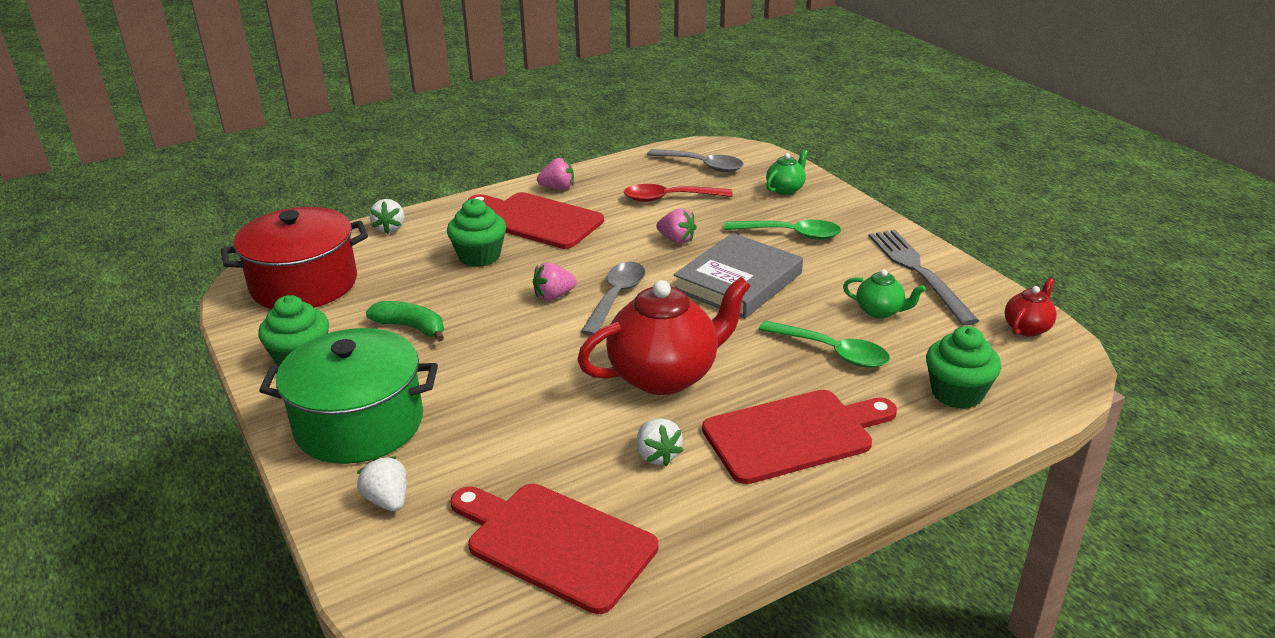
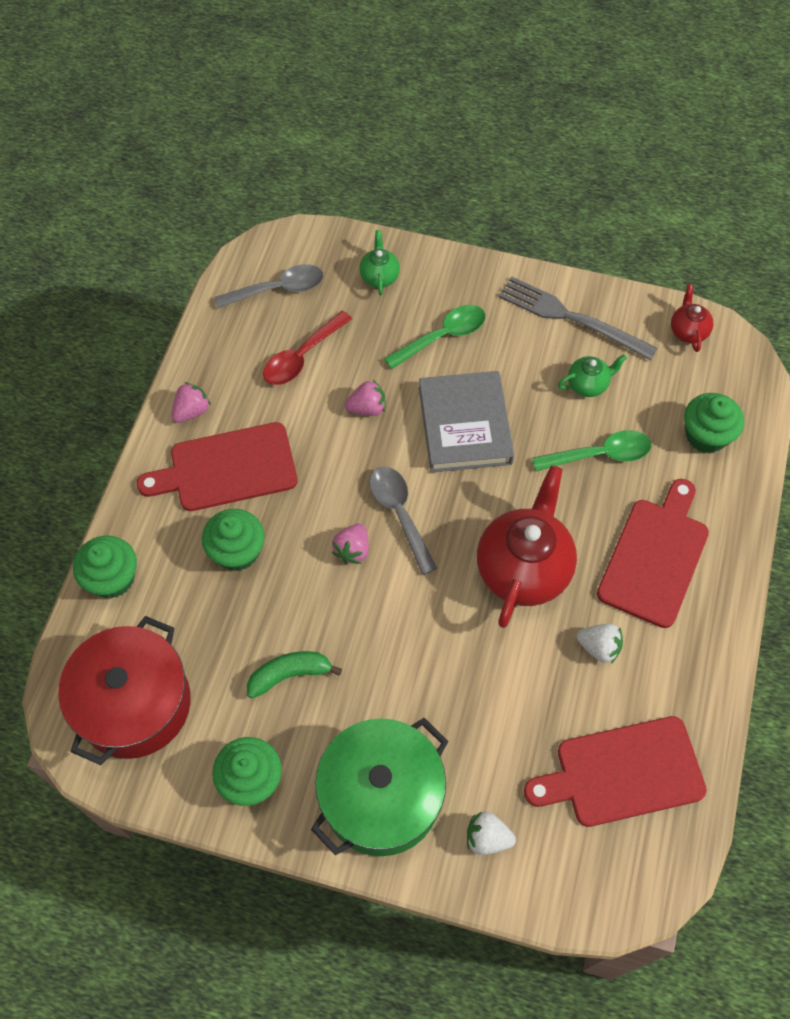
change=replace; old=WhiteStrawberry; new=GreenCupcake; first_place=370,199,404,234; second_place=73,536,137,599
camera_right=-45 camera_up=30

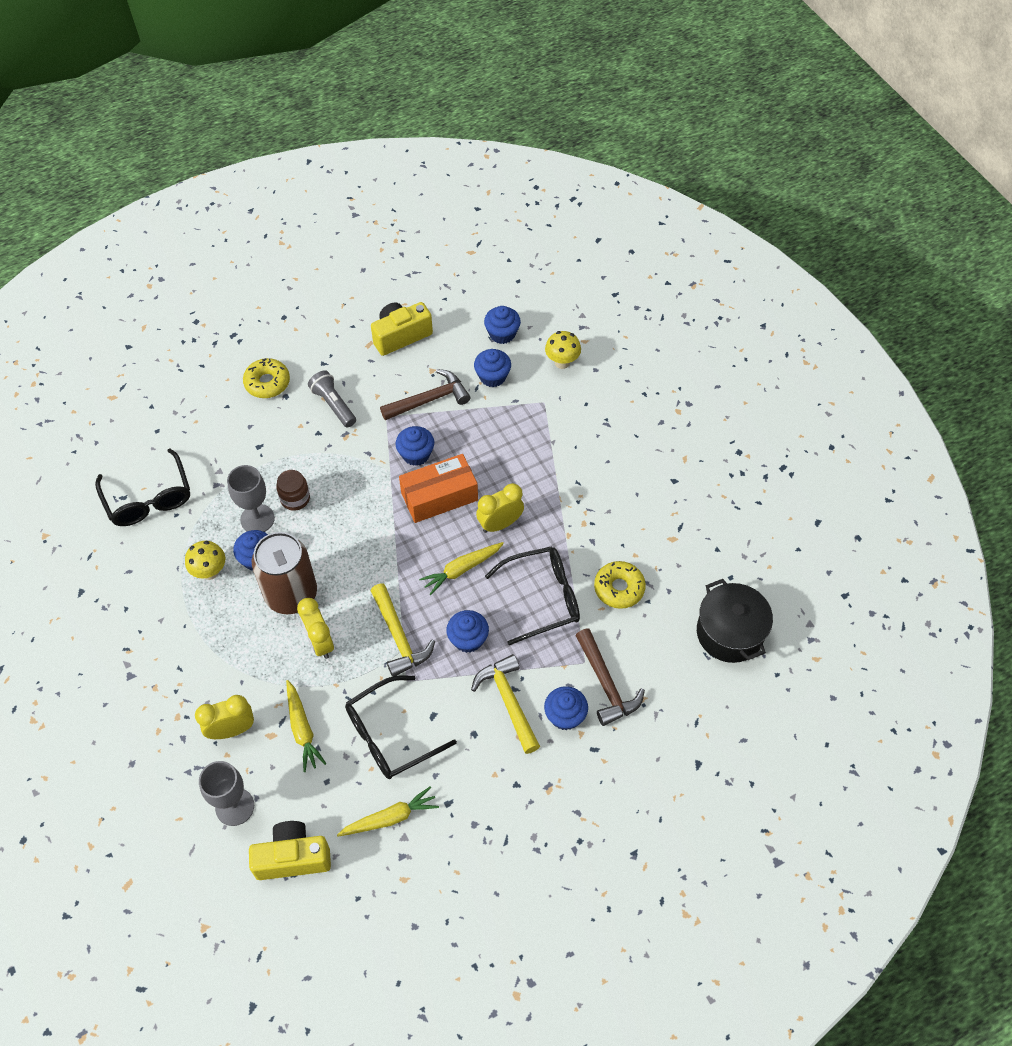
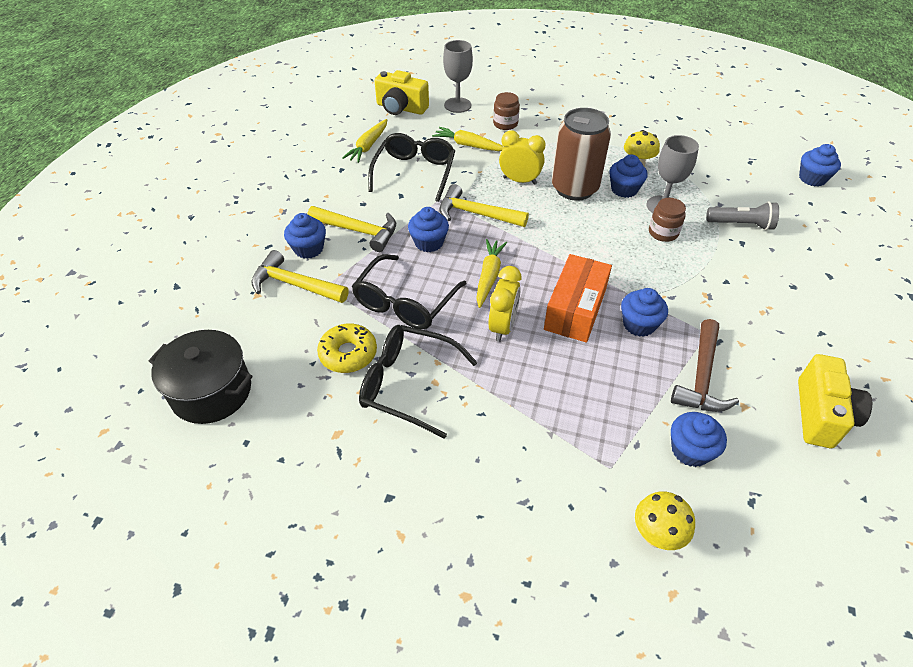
change=move; old=BlueCupcake; first_place=484,306,521,344; second_place=799,144,841,187
change=delete; old=YellowDonut; first_place=243,358,290,398
change=move; old=GreyFlashlight; first_place=308,370,356,427; second_place=706,201,779,230
change=move; old=BlackGlasses; first_place=95,448,190,526; second_place=359,325,478,439
change=recolor; old=BrownHammer; new=YellowHammer; first_place=575,628,645,726; second_place=251,250,349,303
change=replace; old=YellowClock; new=BrownJar; first_place=195,695,254,739; second_place=493,92,520,130
change=rotate; old=YellowCamera; first_place=249,821,331,880; second_place=375,70,429,115; degrees=75
camera_right=135 camera_up=-10

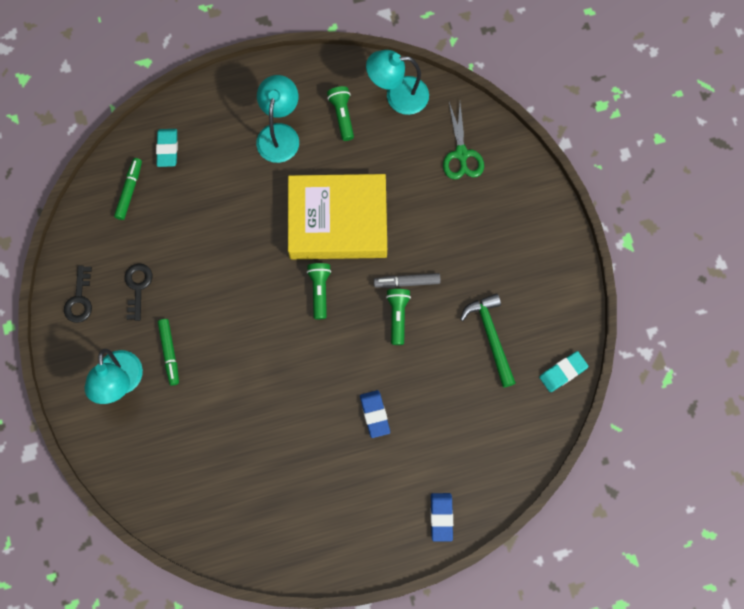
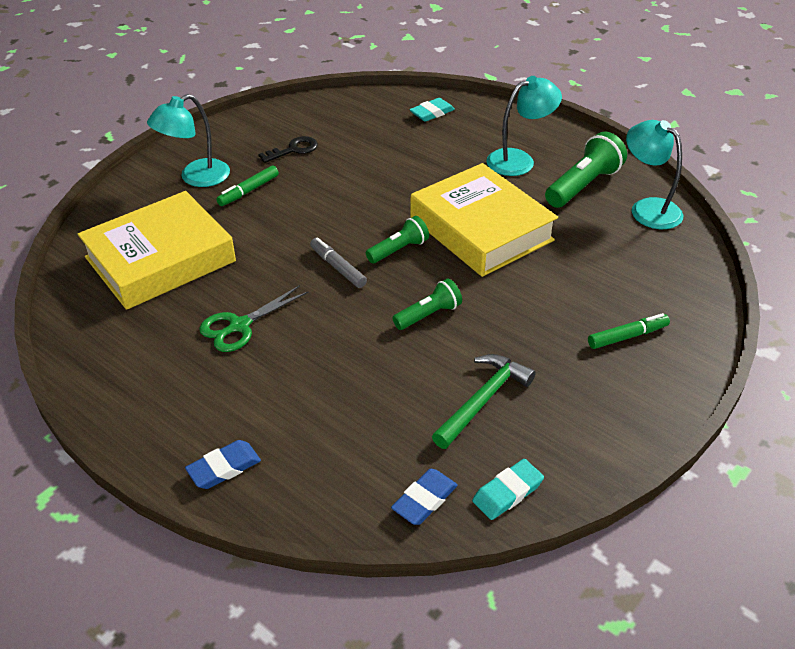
change=resize; old=GreenFlashlight; first_place=327,86,354,141; second_place=545,131,627,208; factor=1.63
change=move; old=GreenScissors; first_place=443,102,484,180; second_place=199,285,309,352
change=move; old=GreenMarker; first_place=114,158,142,220; second_place=588,313,670,349
change=delete; old=BlackKey; first_place=64,265,92,323
change=move; old=GreyMarker; first_place=374,273,441,288; second_place=310,238,367,288
change=rotate; old=TurquoiseEraser; first_place=539,351,589,392; second_place=472,459,544,520; degrees=-60
change=move; old=BlueEraser; first_place=360,390,390,438; second_place=391,469,458,525
change=insert; new=YellowBook; second_place=78,191,236,310
camera_right=55 camera_up=-30

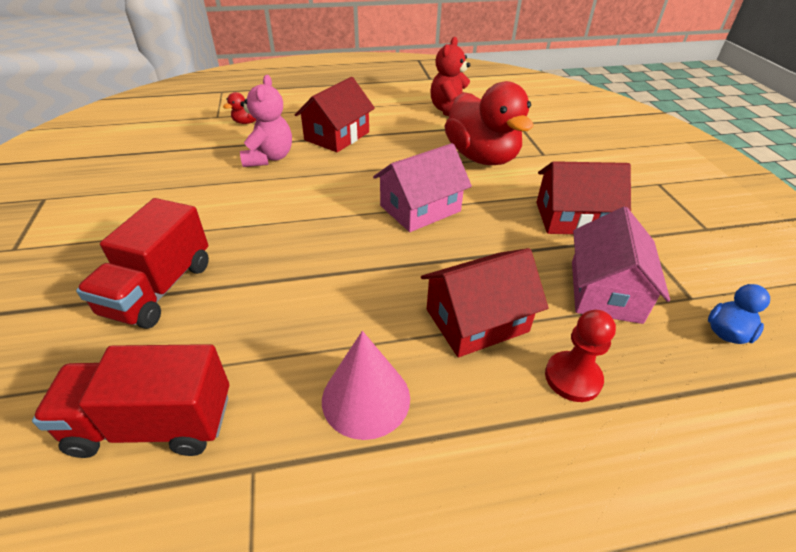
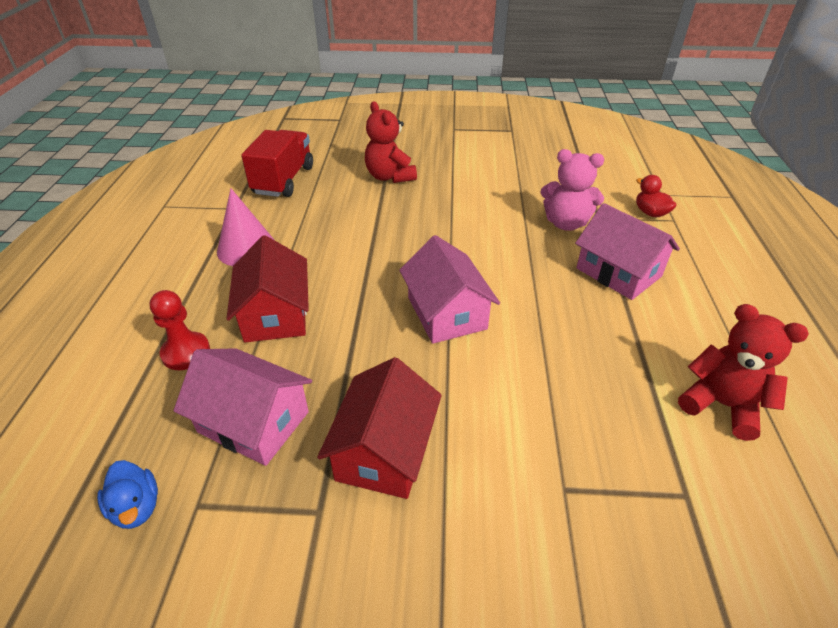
change=recolor; old=RedHouse; new=PinkHouse; first_place=295,77,375,152; second_place=575,203,680,300
change=delete; old=RedDuck; first_place=444,81,533,165
change=replace; old=RedTruck; new=RedTeddyBear; first_place=76,198,209,329; second_place=365,101,417,183
camera_right=105 camera_up=0

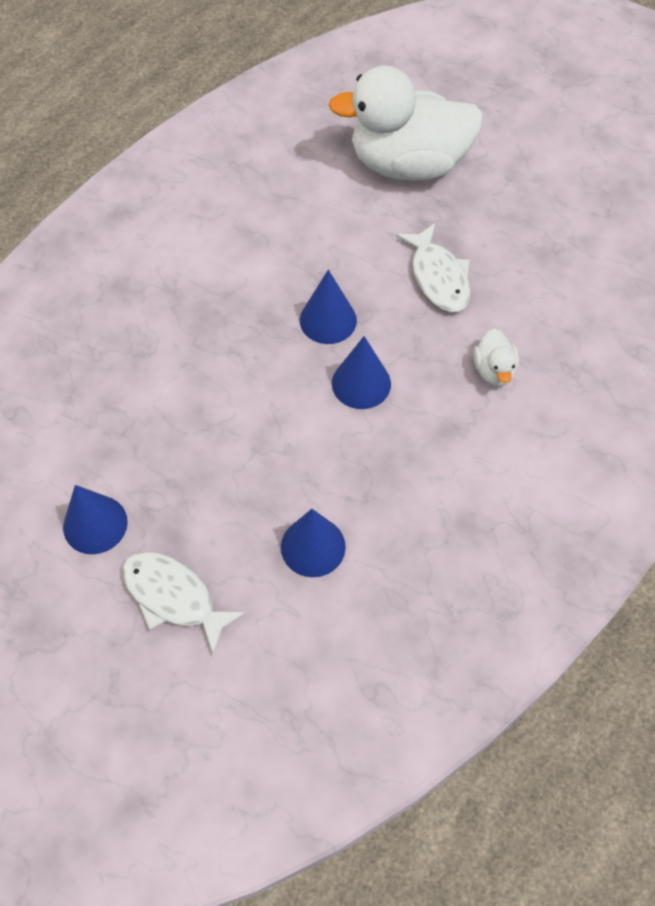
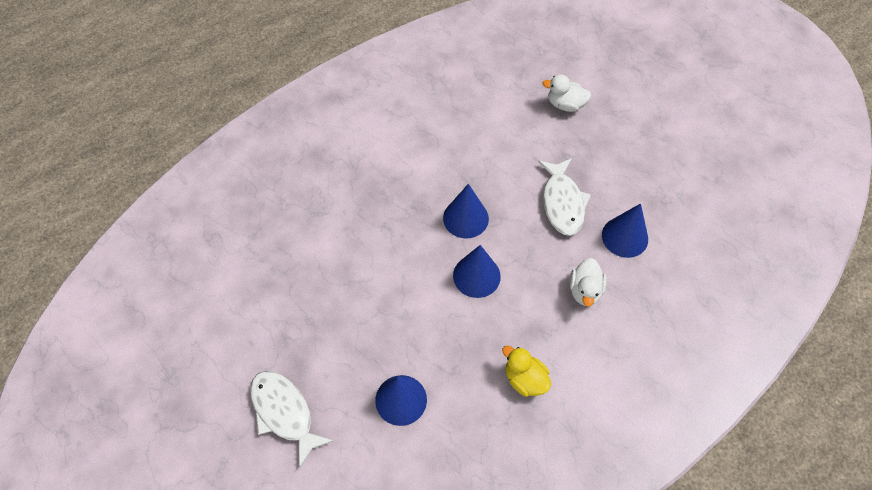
change=resize; old=WhiteDuck; first_place=328,66,484,181; second_place=543,75,591,112; factor=0.41
change=move; old=BlueCone; first_place=63,485,128,554; second_place=602,203,648,258
change=insert; new=YellowDuck; second_place=502,346,551,397
camera_right=15 camera_up=0

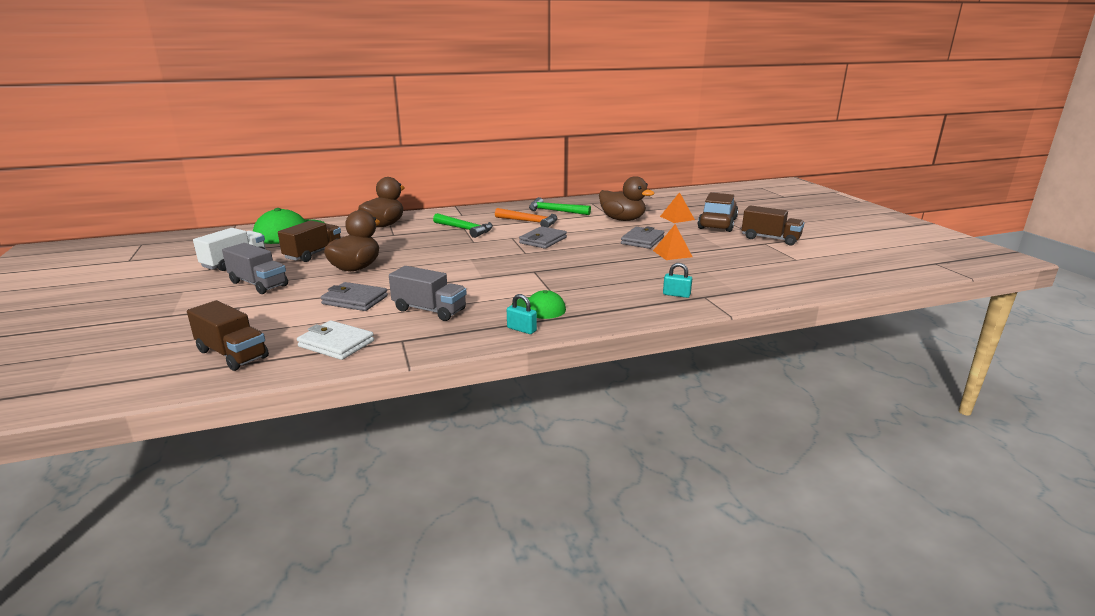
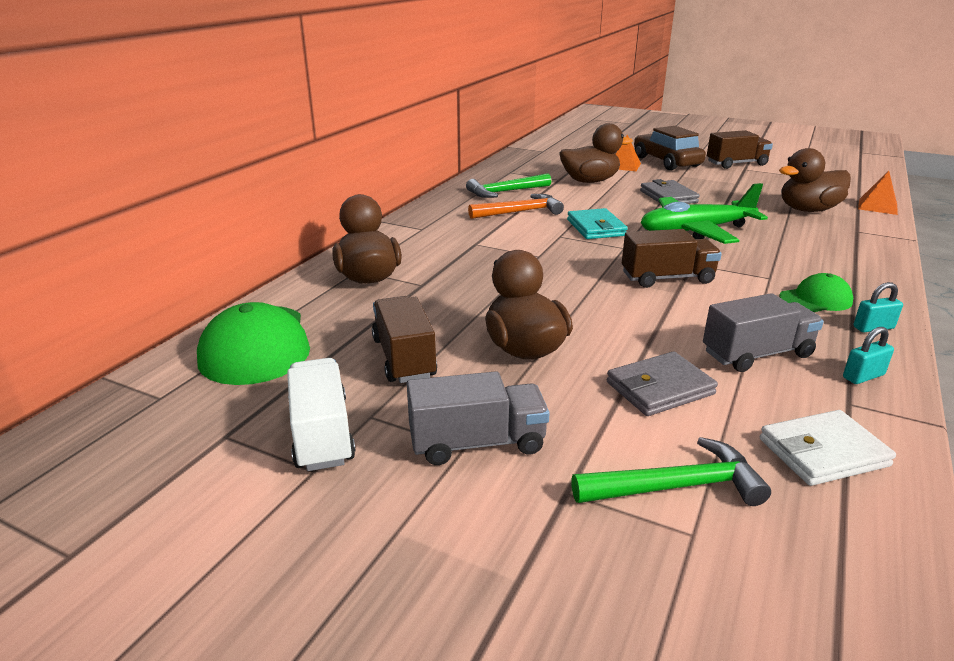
change=move; old=GreenHammer; first_place=433,213,493,238; second_place=571,437,771,506
change=move; old=OrangePyramid; first_place=653,224,693,260; second_place=858,171,898,215
change=recolor; old=GreyWallet; new=TurquoiseWallet; first_place=519,226,567,249; second_place=567,208,628,239
change=move; old=TurquoisePadlock; first_place=663,263,692,298; second_place=843,327,894,384
change=move; old=BrownTruck; first_place=187,300,269,371; second_place=622,229,722,288
change=insert; new=BrownDuck; second_place=779,148,851,212
change=insert; new=GreenPlane; second_place=640,183,768,244
camera_right=-45 camera_up=5

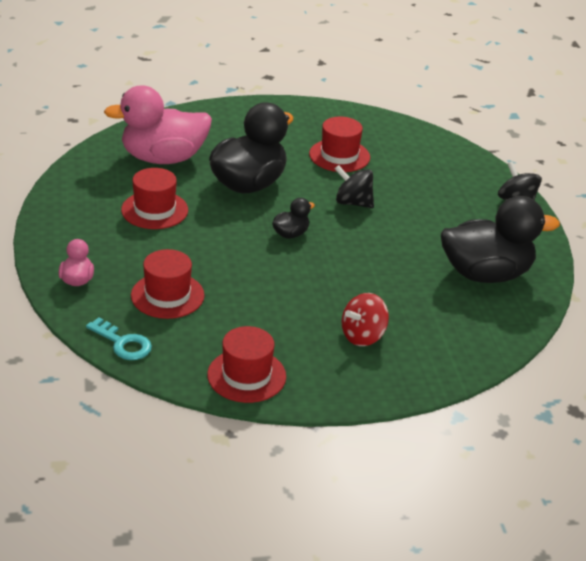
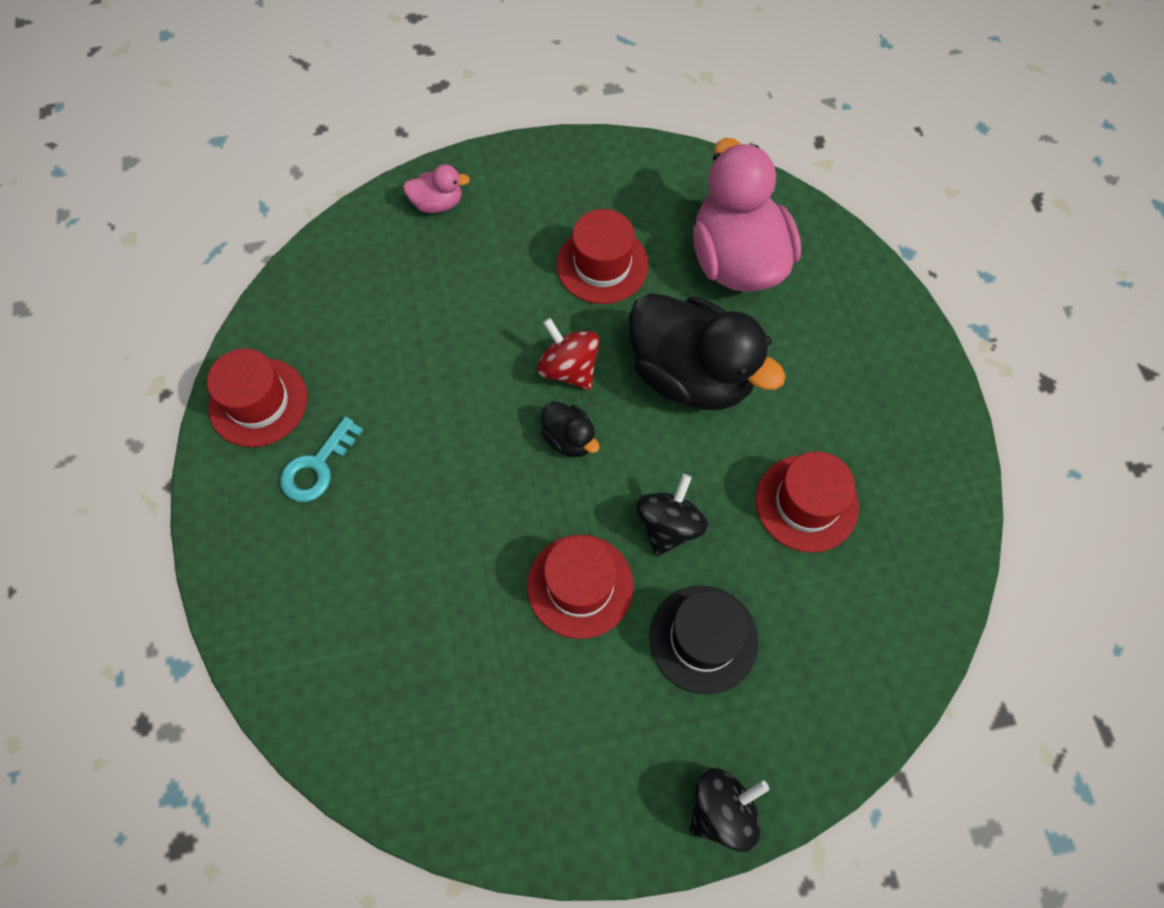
change=delete; old=BlackDuck; first_place=441,196,560,283
change=move; old=RedHat; first_place=131,249,204,319; second_place=527,535,634,639
change=move; old=RedSpinningTop; first_place=341,293,389,346; second_place=537,318,600,390
change=move; old=TurquoiseKey; first_place=86,317,152,360; second_place=280,417,363,502
change=insert; new=BlackHat; second_place=649,585,758,694
camera_right=90 camera_up=30

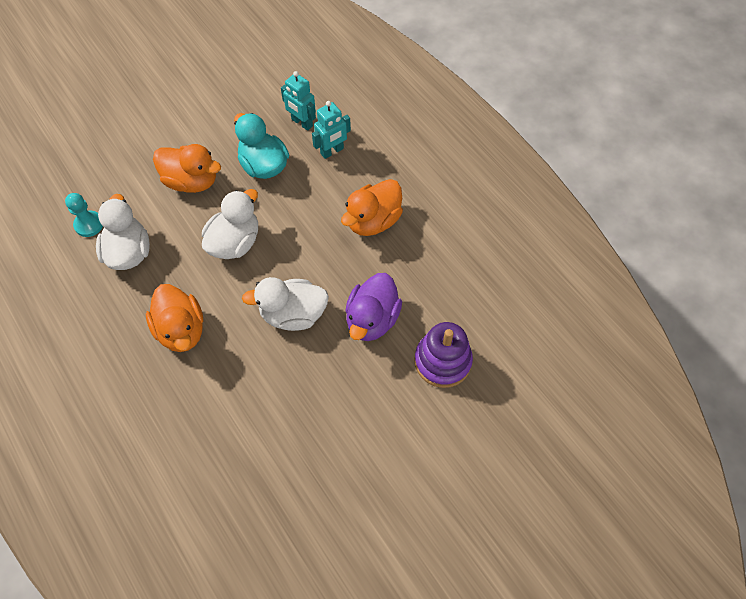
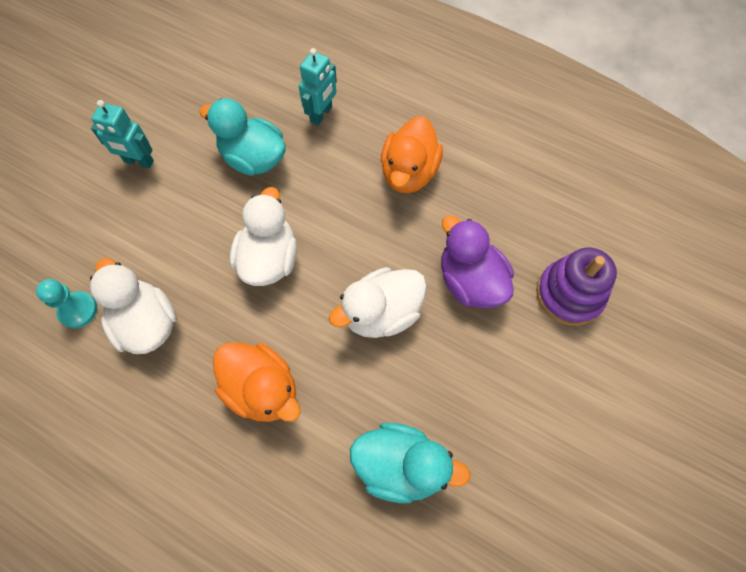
change=move; old=TurquoiseRobot; first_place=281,71,316,131; second_place=91,100,154,169
change=delete; old=OrangeDuck; first_place=153,144,221,193
change=rotate; old=PurpleDuck; first_place=345,273,402,341; second_place=441,215,514,308; degrees=150
change=insert; new=TurquoiseDuck; second_place=350,423,471,503
camera_right=-25 camera_up=5

